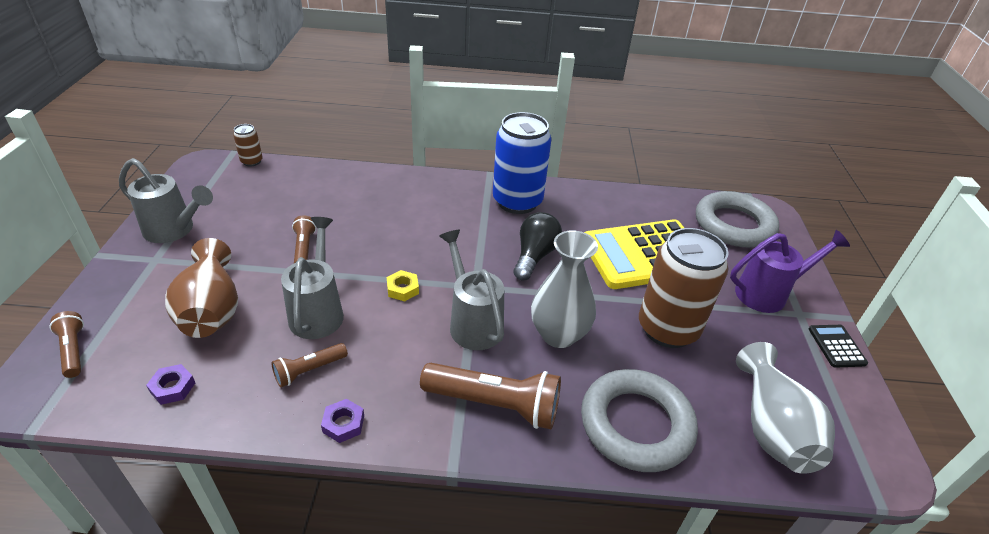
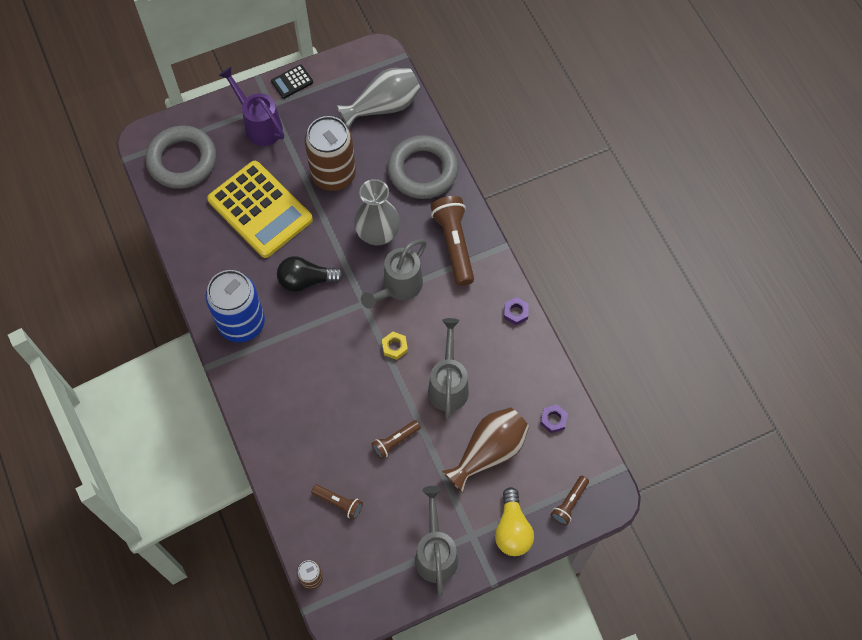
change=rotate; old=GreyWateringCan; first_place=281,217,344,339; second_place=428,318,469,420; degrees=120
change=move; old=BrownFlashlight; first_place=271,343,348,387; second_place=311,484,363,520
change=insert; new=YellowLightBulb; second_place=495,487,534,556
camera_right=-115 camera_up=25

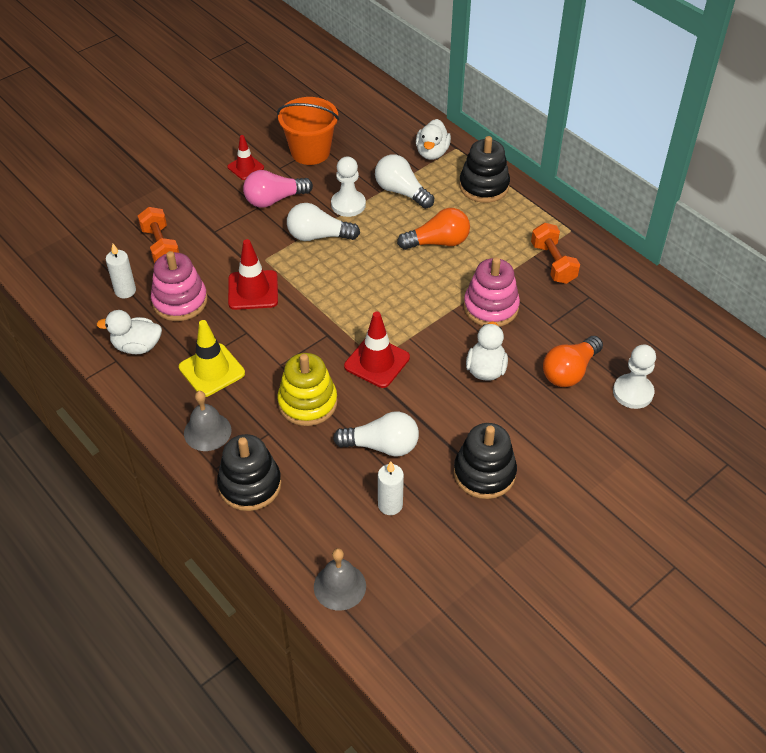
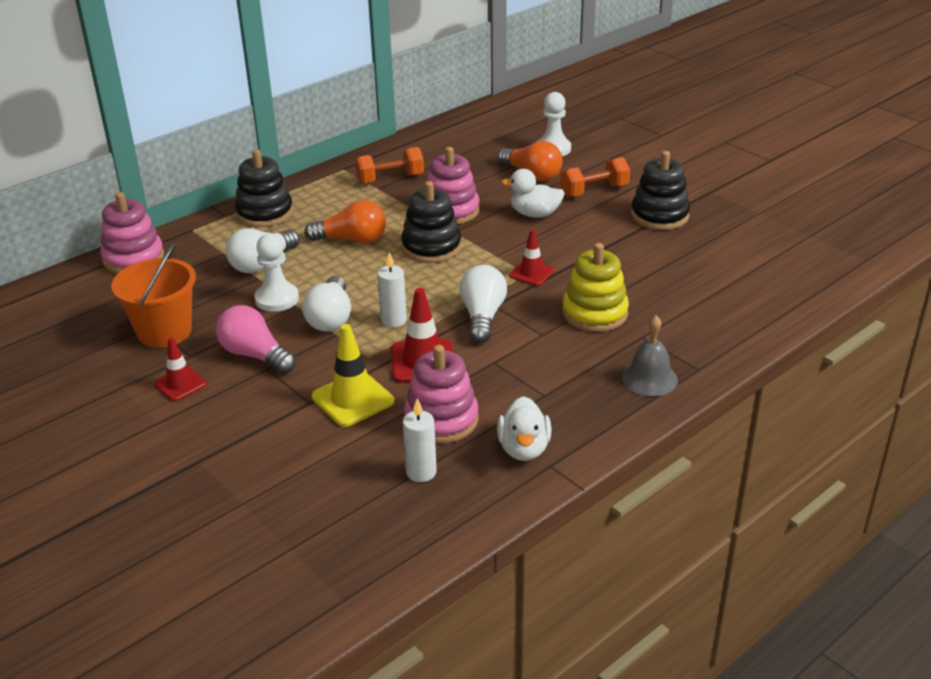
change=delete; old=WhiteDuck; first_place=416,119,451,160
change=rotate; old=PinkLightBulb; first_place=243,170,313,208; second_place=216,305,296,374; degrees=150
change=move; old=OrangeDumbbell; first_place=138,207,179,263; second_place=560,157,630,197
change=rotate; old=OrangeLightBulb; first_place=397,208,470,250; second_place=304,200,386,243; degrees=105
change=resize; old=RedTrafficCone; first_place=344,312,410,388; second_place=509,229,554,286; factor=0.64
change=move; old=YellowTrafficCone; first_place=179,320,245,397; second_place=312,324,394,427
change=move; old=WhiteLightBulb; first_place=333,411,419,457; second_place=459,265,507,343
change=move; old=BlackStackingToy; first_place=217,434,281,511; second_place=401,181,462,263
change=move; old=WhiteCandle; first_place=378,461,404,515; second_place=377,252,407,327
change=delete; old=GreyBell; first_place=314,548,366,610
change=insert; new=PinkStackingToy; second_place=100,192,164,274
camera_right=-90 camera_up=-15

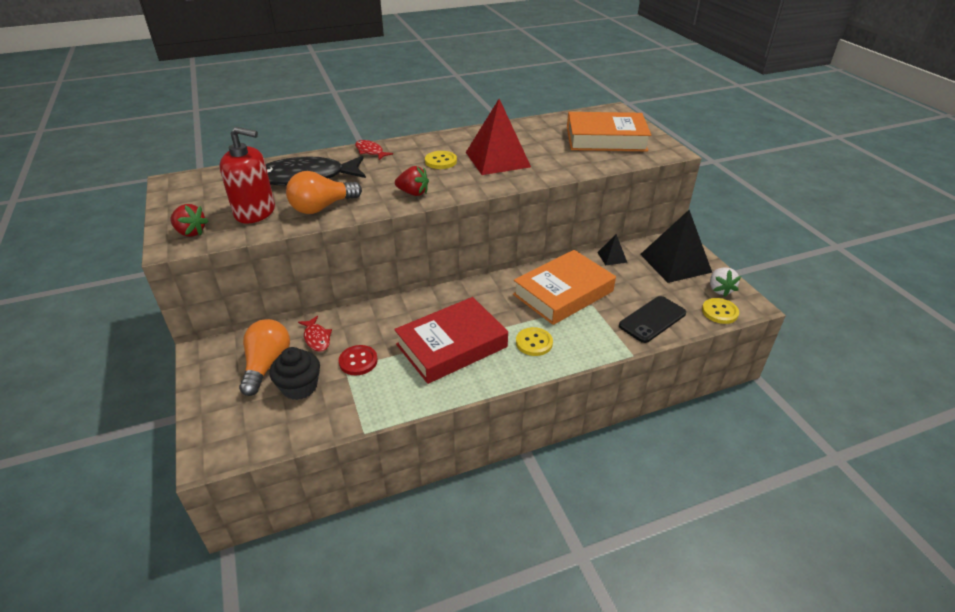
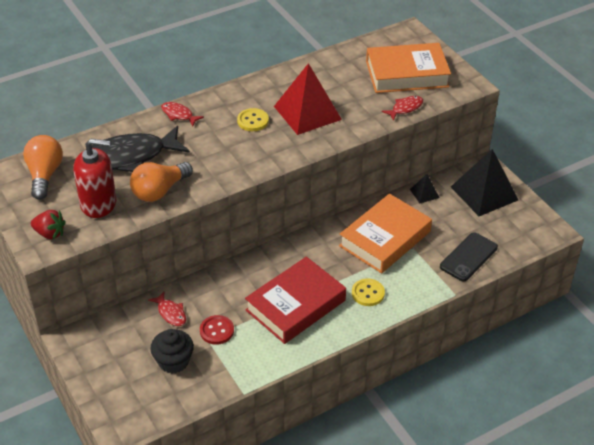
change=delete; old=RedStrawberry; first_place=395,166,429,196
change=delete; old=WhiteStrawberry; first_place=710,267,741,297
change=delete; old=YellowButton; first_place=702,298,739,324
change=move; old=OrangeLightBulb; first_place=239,319,290,396; second_place=23,135,63,200
change=insert; new=RedFish; second_place=382,96,423,121
camera_right=-10 camera_up=5

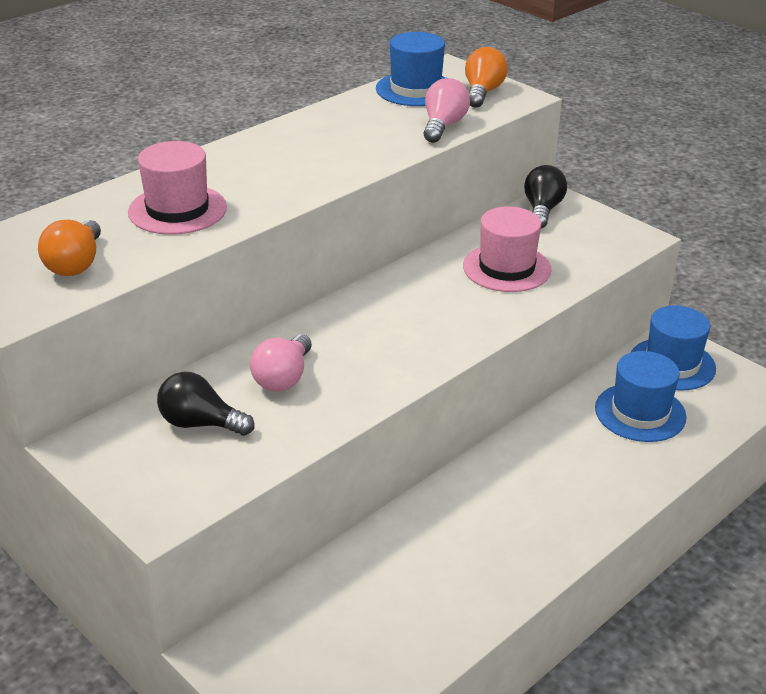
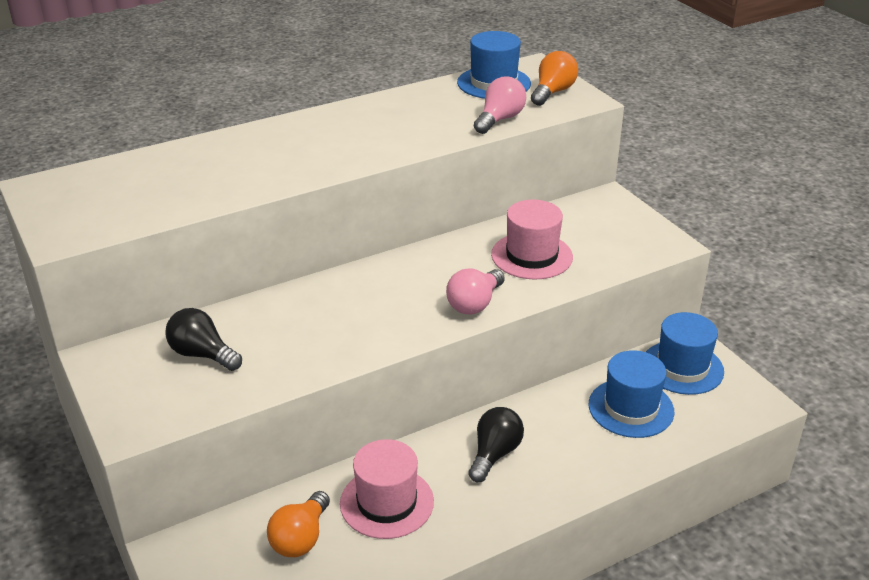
change=move; old=PinkHat; first_place=128,141,227,235; second_place=340,439,434,539
change=move; old=BlackLightBulb; first_place=524,165,567,228; second_place=468,407,524,482
change=move; old=OrangeLightBulb; first_place=38,220,101,276; second_place=267,491,330,557
change=move; old=PinkLightBulb; first_place=250,334,312,392; second_place=446,269,505,314
camera_right=15 camera_up=0

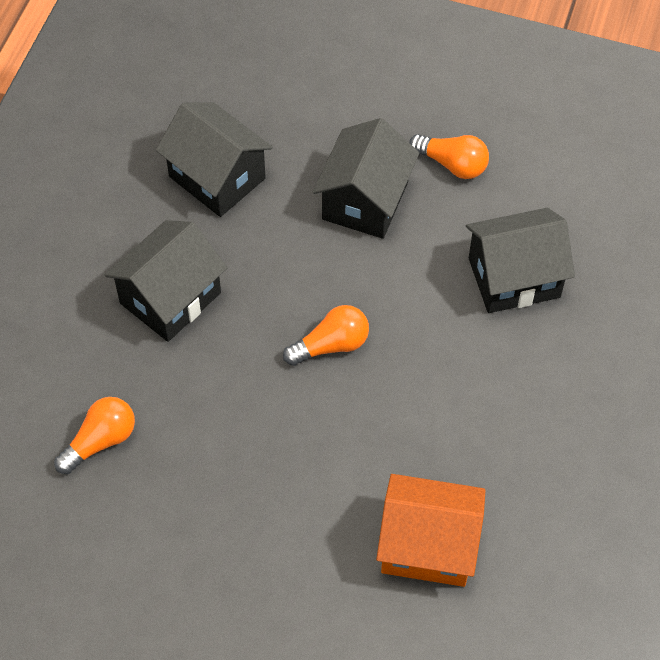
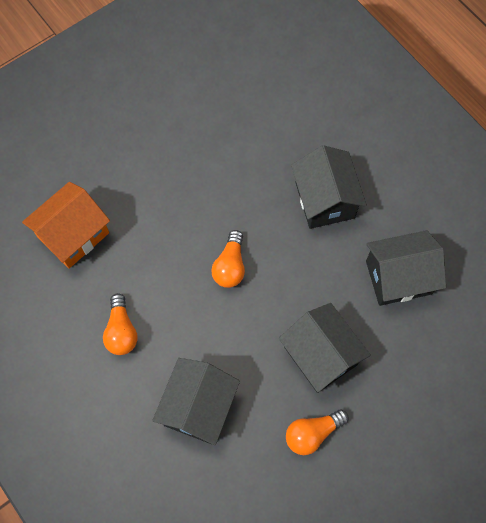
change=move; old=OrangeLightBulb; first_place=54,397,135,474; second_place=103,293,138,355
camera_right=125 camera_up=10

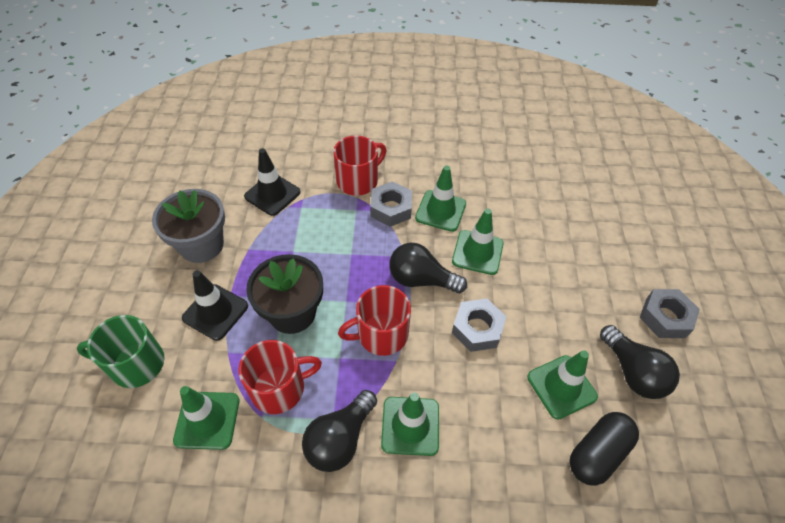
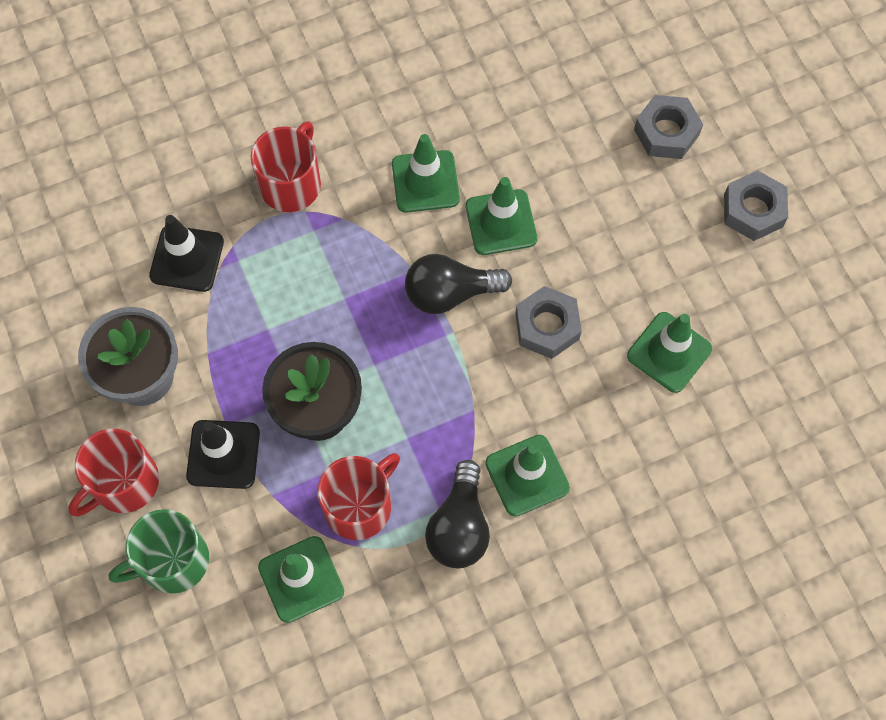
change=move; old=GreyNut; first_place=370,181,412,227; second_place=634,95,703,159
change=move; old=RedMug; first_place=338,285,411,356; second_place=68,429,159,517
change=delete; old=BlackLightBulb; first_place=600,325,680,399
change=delete; old=BlackCapsule; first_place=569,412,639,486
camera_right=-25 camera_up=15

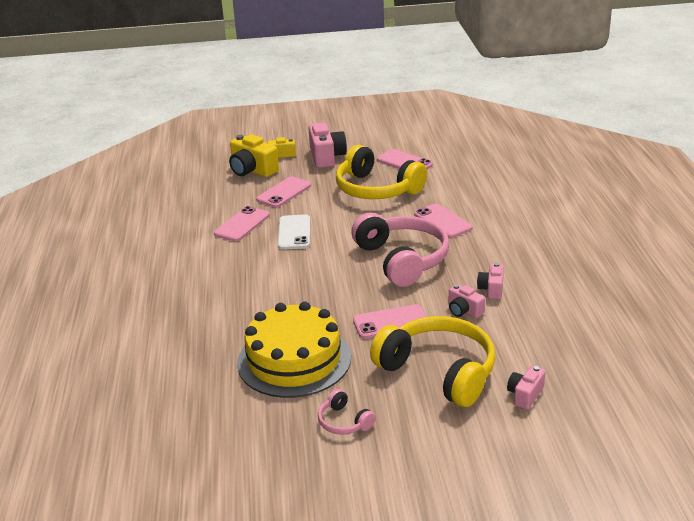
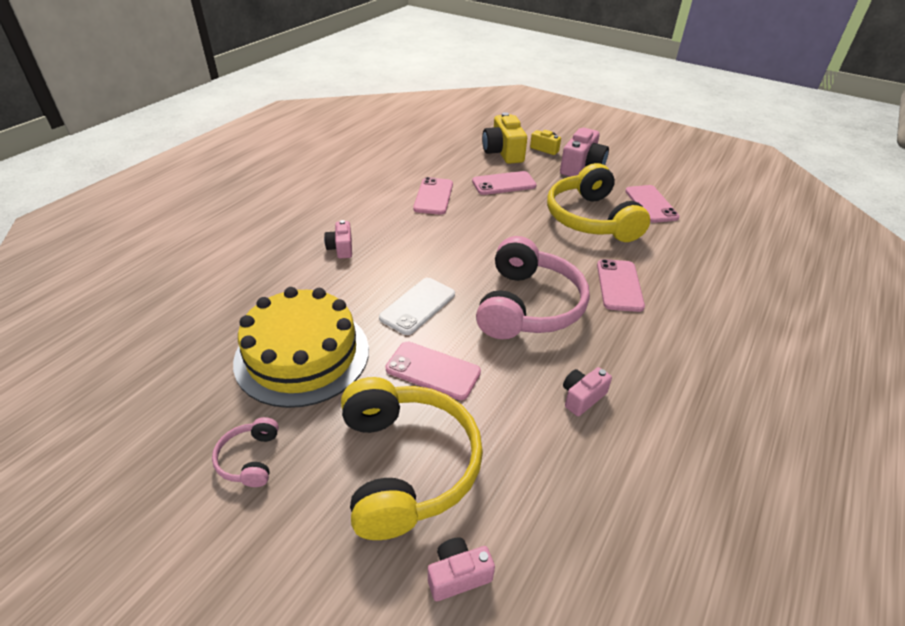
change=rotate; old=PinkPhone; first_place=214,206,270,242; second_place=413,177,453,215; degrees=-60
change=move; old=WhitePhone; first_place=278,214,310,250; second_place=379,278,455,335
change=move; old=PinkCamera; first_place=449,284,485,318; second_place=324,220,352,259
camera_right=35 camera_up=10

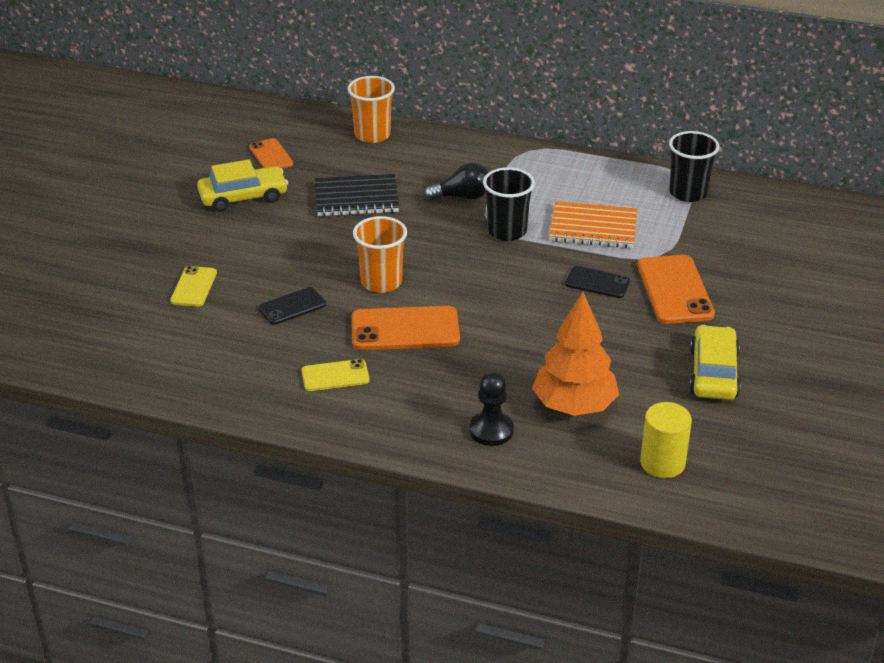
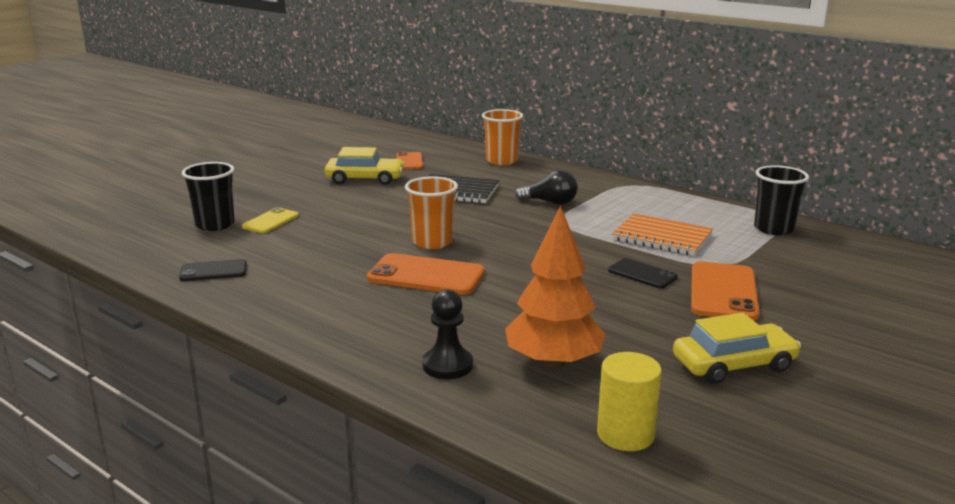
change=move; old=BlackCup; first_place=483,167,535,241; second_place=182,162,235,231
change=move; old=BlackPhone; first_place=259,287,326,325; second_place=179,259,247,281
change=rotate; old=YellowCar; first_place=689,325,741,400; second_place=673,312,801,384; degrees=45
change=delete; old=YellowPhone; first_place=302,359,370,391
camera_right=20 camera_up=-15

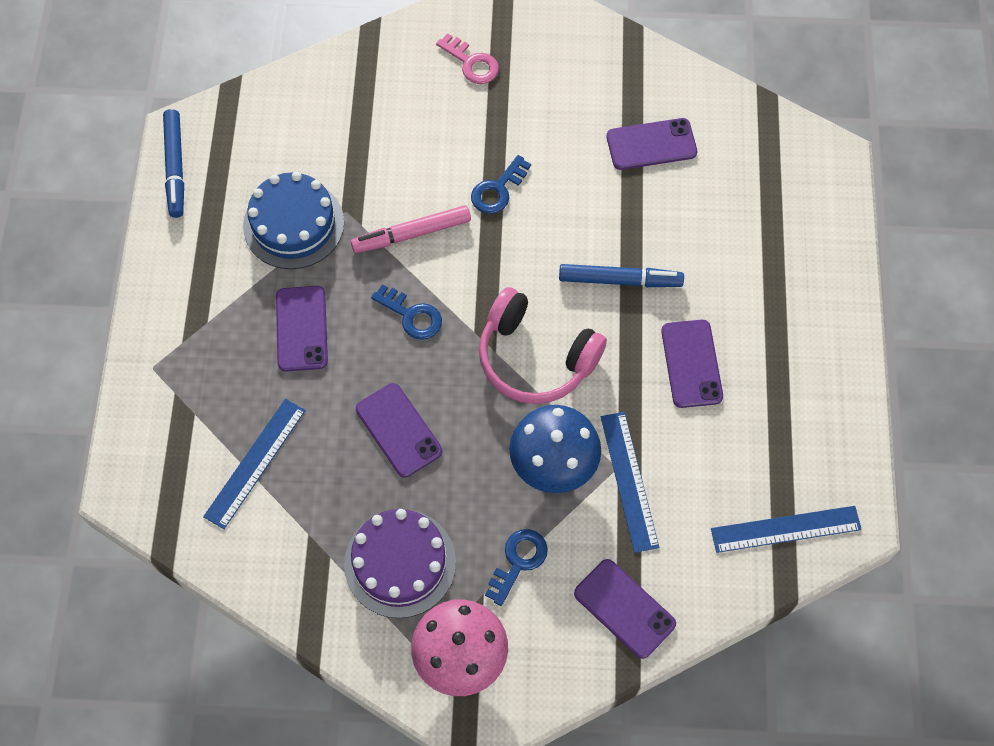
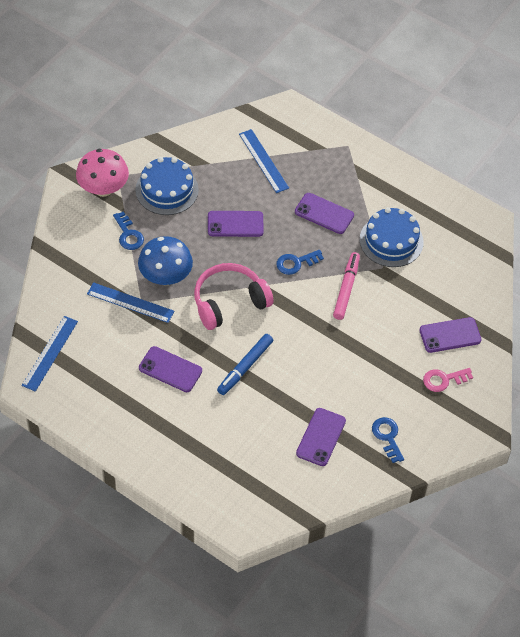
change=delete; old=BlueMarker; first_place=163,109,184,218
change=move; old=BlueKey; first_place=471,155,531,214; second_place=372,417,404,463
change=recolor; old=PurpleCake; new=BlueCake; first_place=344,509,456,618; second_place=135,157,199,215
change=move; old=PurplePhone; first_place=574,559,676,659; second_place=419,317,482,353
camera_right=120 camera_up=-10

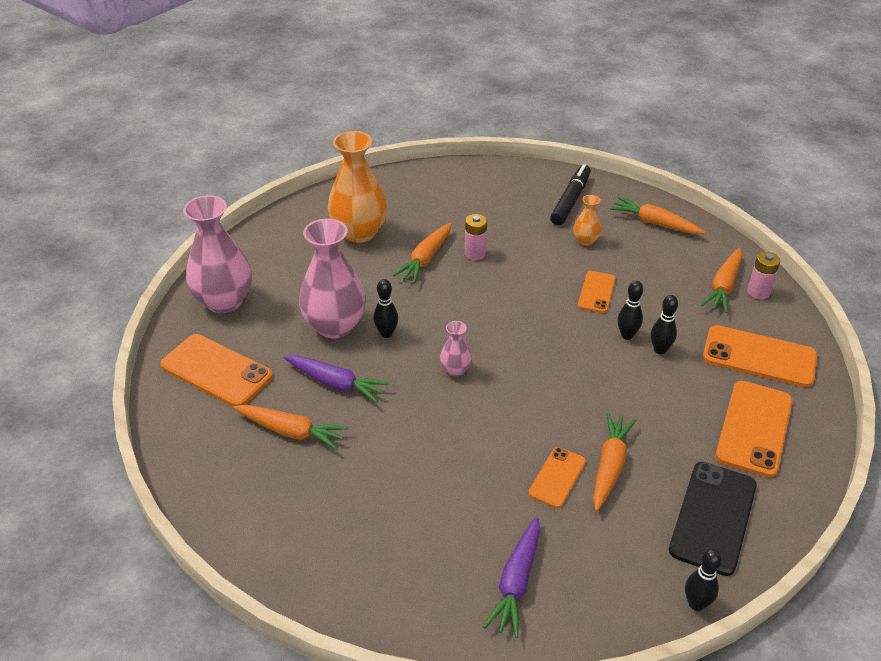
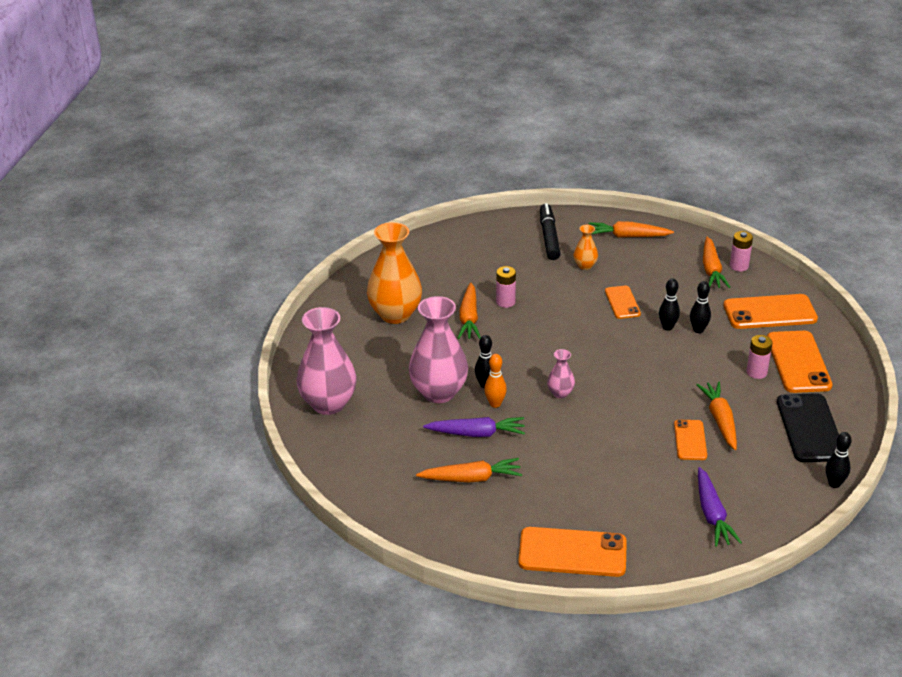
change=move; old=OrangePhone; first_place=160,334,273,406; second_place=518,527,627,577
change=insert; new=PinkBattery; second_place=747,335,772,379
change=insert; new=OrangeBowlingPin; second_place=484,354,507,408
camera_right=-25 camera_up=-5

